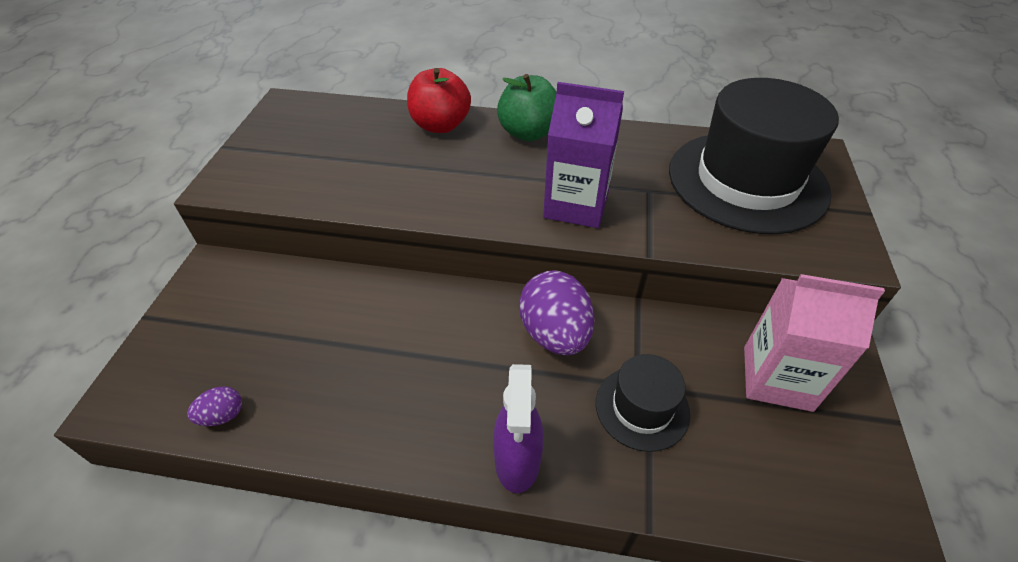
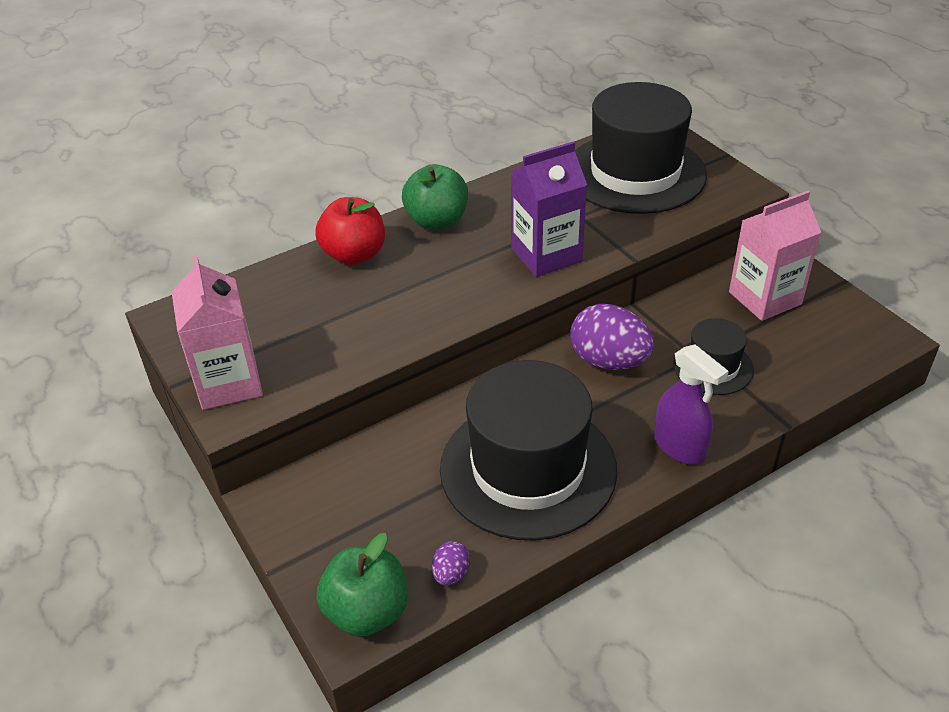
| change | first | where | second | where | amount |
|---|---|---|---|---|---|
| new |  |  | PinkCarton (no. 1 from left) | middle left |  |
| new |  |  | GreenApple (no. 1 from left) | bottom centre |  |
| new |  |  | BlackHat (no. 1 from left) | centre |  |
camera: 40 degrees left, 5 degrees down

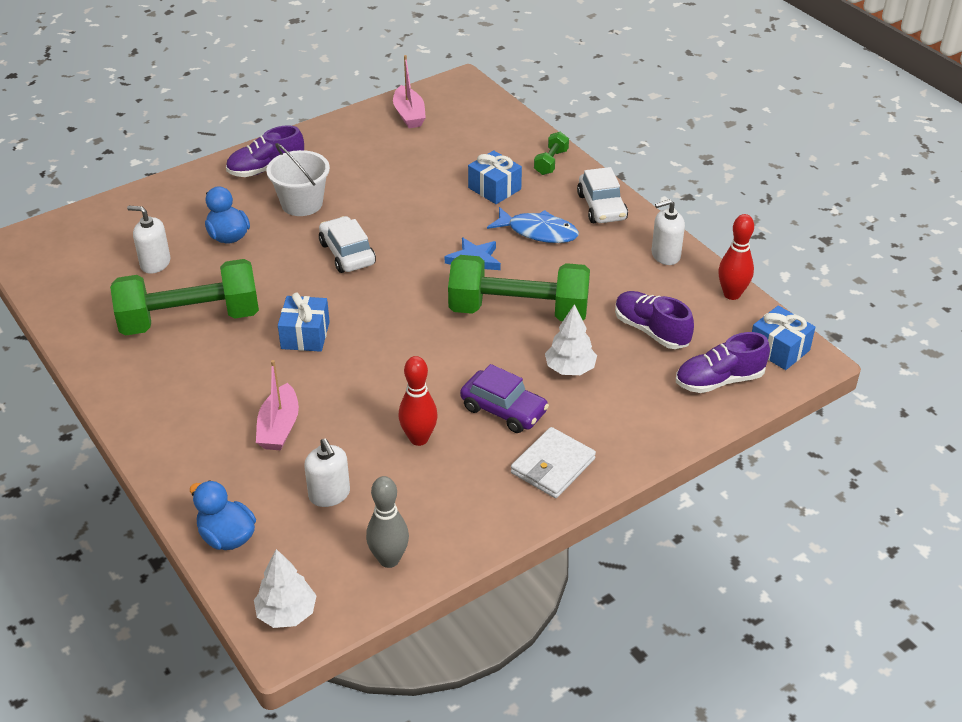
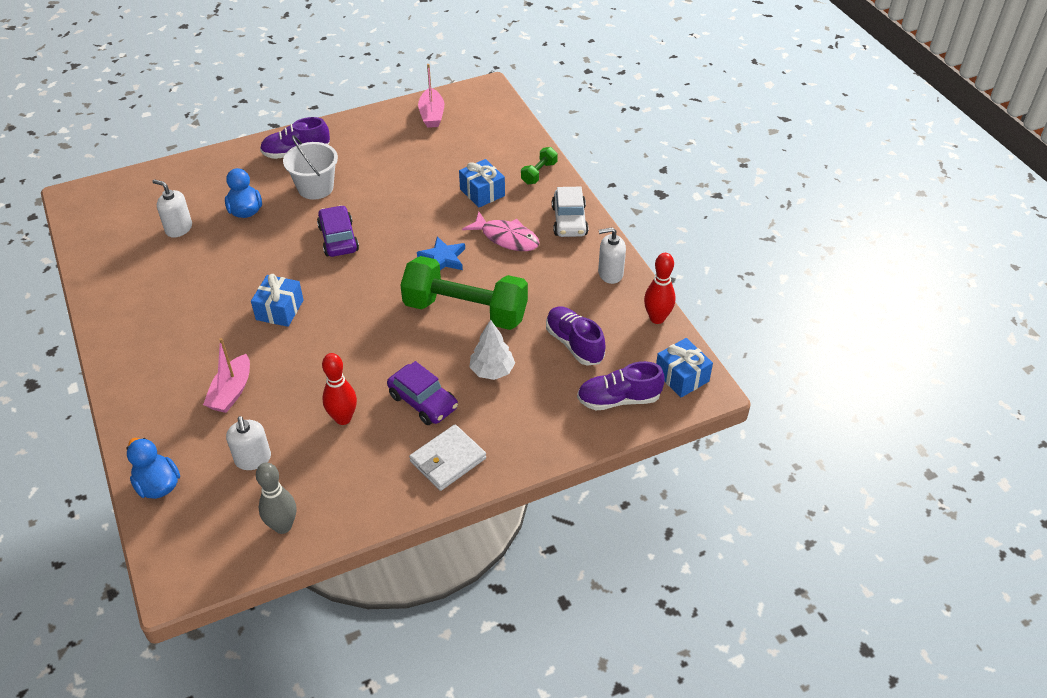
| change | first | where | second | where | amount |
|---|---|---|---|---|---|
| repainted | WhiteCar (no. 1 from left) | centre | PurpleCar (no. 1 from left) | top left |  |
| repainted | BlueFish | top centre | PinkFish | top centre |  |
| gone | GreenDumbbell (no. 1 from left) | middle left |  |  |  |
| gone | WhiteTree (no. 1 from left) | bottom left |  |  |  |
camera: 10 degrees right, 5 degrees up

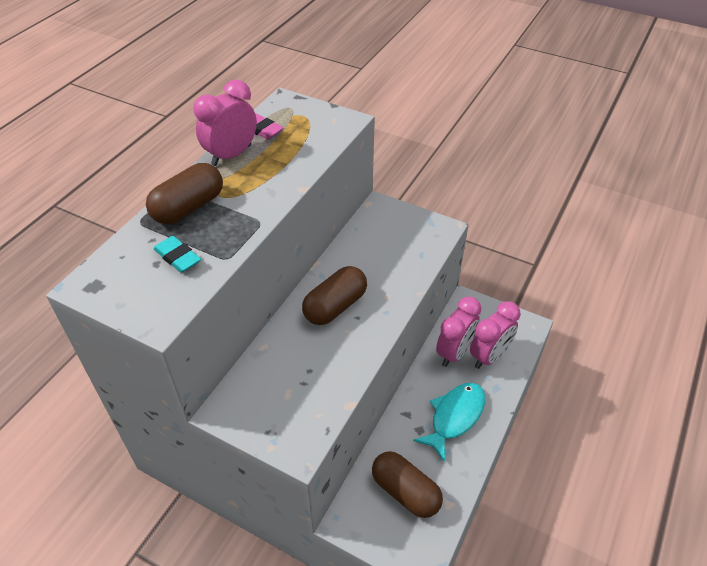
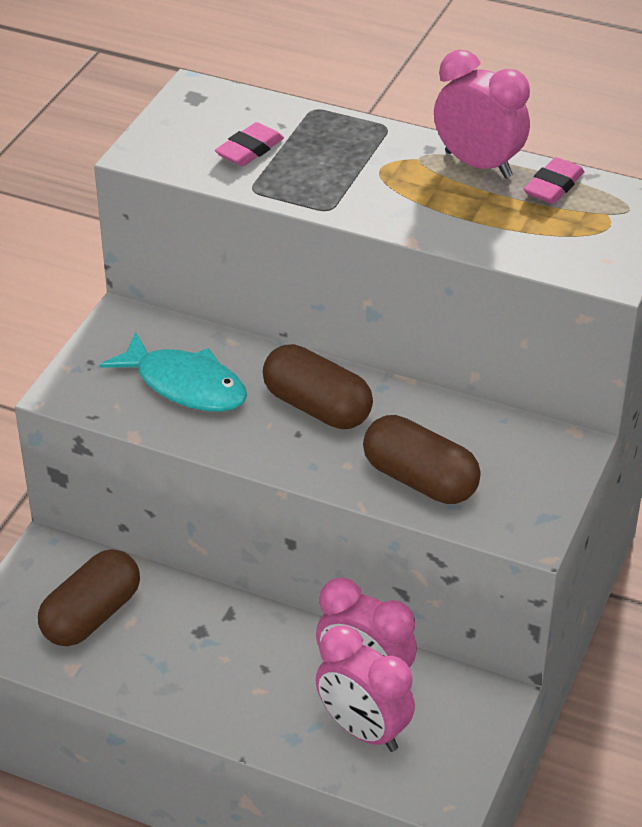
| change | first | where | second | where | amount |
|---|---|---|---|---|---|
| shifted | TurquoiseFish | bottom centre |  | middle left |  |
| repainted | TurquoiseEraser | middle left | PinkEraser (no. 1 from left) | top centre |  |
| shifted | BrownCapsule (no. 1 from left in the first image) | middle left | BrownCapsule (no. 3 from left) | centre |  |
camera: 85 degrees right, 5 degrees down

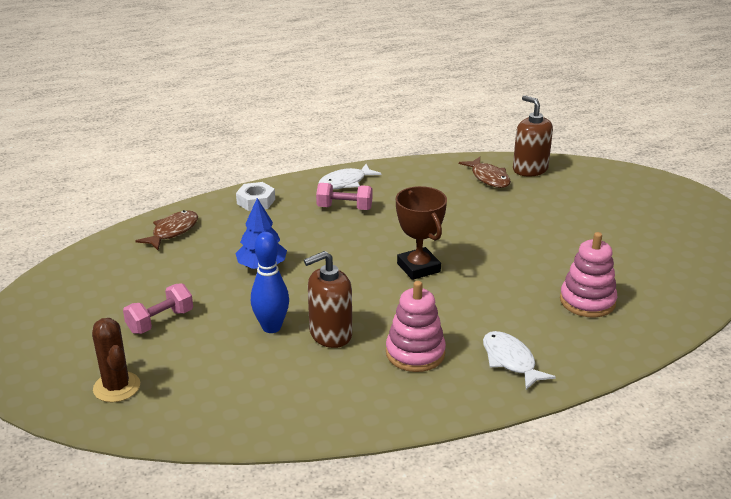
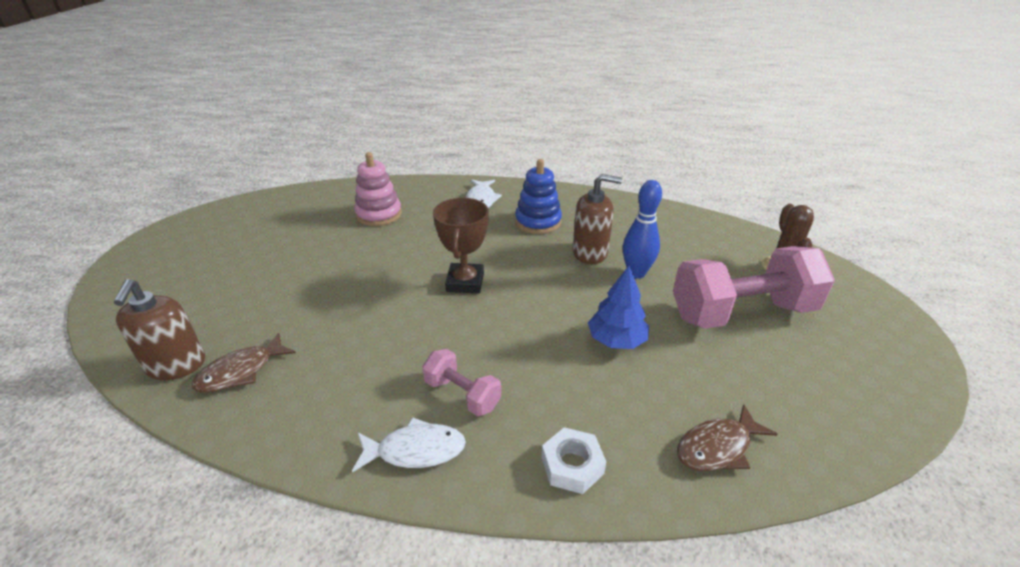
| change | first | where | second | where | amount |
|---|---|---|---|---|---|
| rotated | BrownFish (no. 2 from left in the first image) | centre | BrownFish (no. 1 from left) | middle left | 135 degrees counterclockwise |
| repainted | PinkStackingToy (no. 1 from left) | centre | BlueStackingToy | centre |  |
| scaled | PinkDumbbell (no. 1 from left in the first image) | middle left | PinkDumbbell (no. 2 from left) | middle right | x2.06 |
camera: 150 degrees left, 5 degrees up

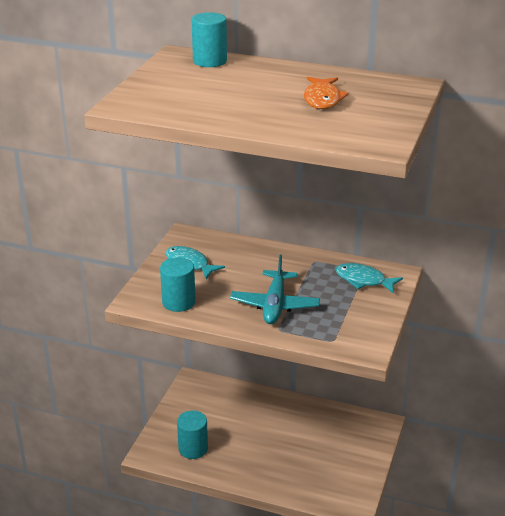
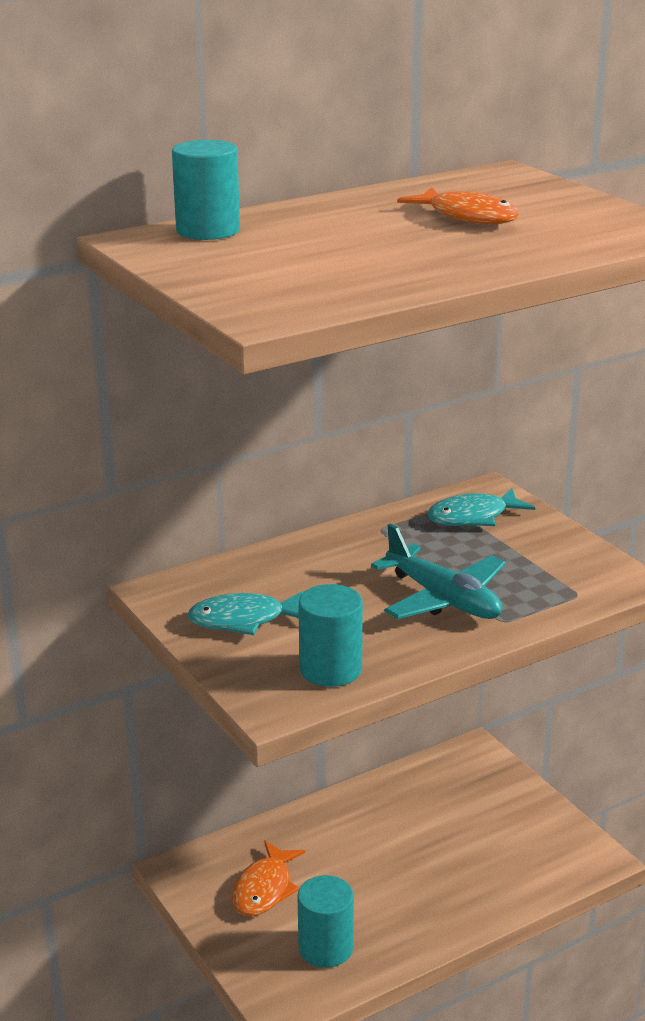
| change | first | where | second | where | amount |
|---|---|---|---|---|---|
| new |  |  | OrangeFish (no. 1 from left) | bottom centre |  |
camera: 50 degrees left, 5 degrees down

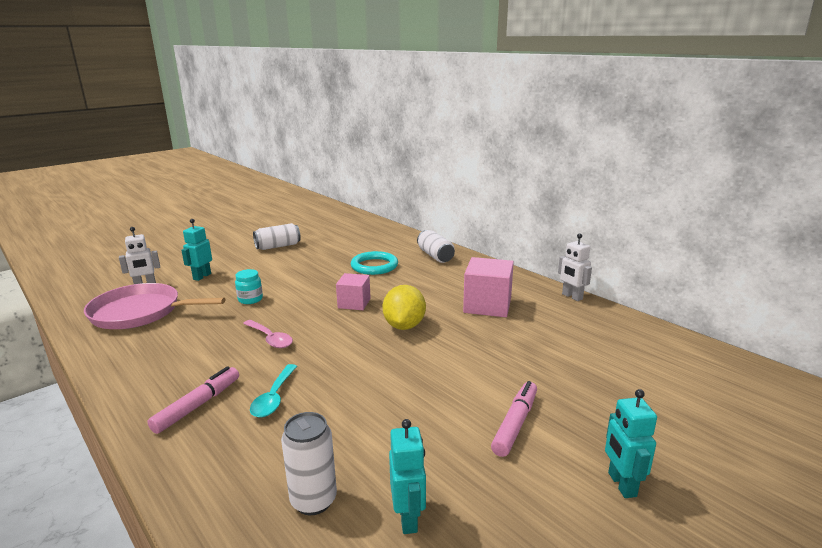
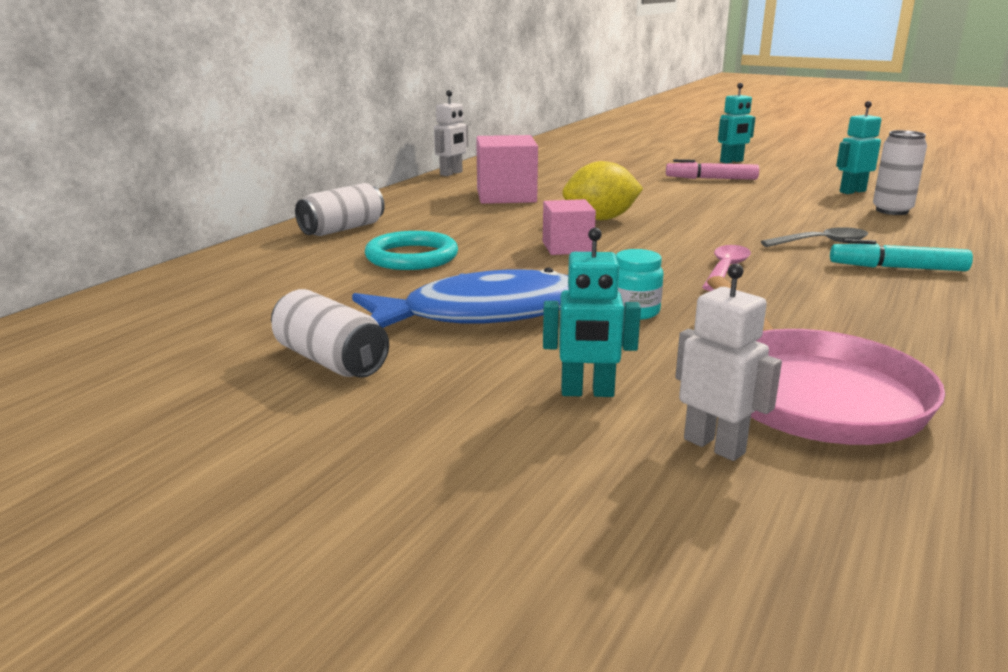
| change | first | where | second | where | amount |
|---|---|---|---|---|---|
| new |  |  | BlueFish | centre |  |
| repainted | TurquoiseSpoon | bottom left | GreySpoon | middle right |  |
| repainted | PinkMarker (no. 1 from left) | bottom left | TurquoiseMarker | middle right |  |
camera: 110 degrees left, 0 degrees up

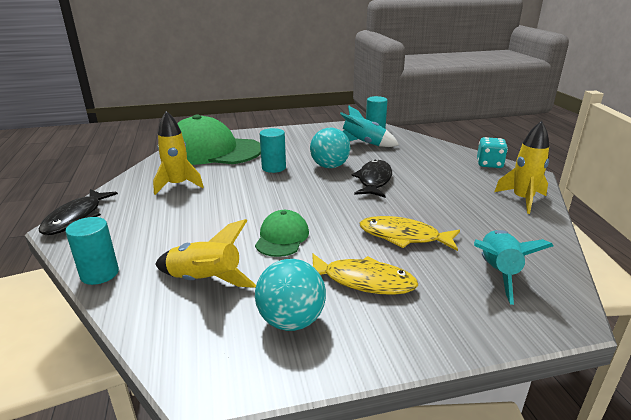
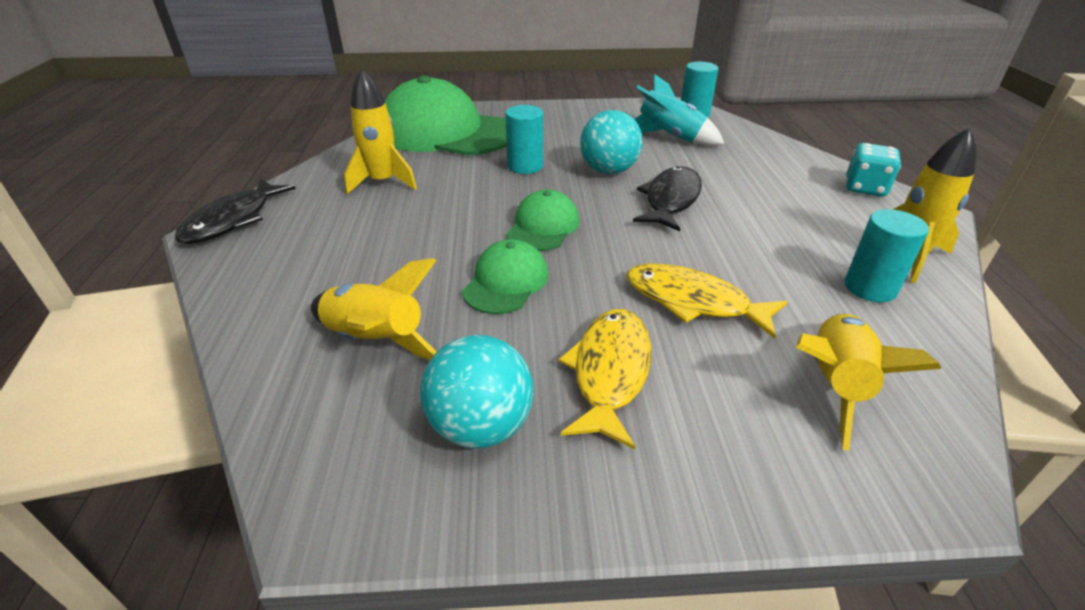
| change | first | where | second | where | amount |
|---|---|---|---|---|---|
| new |  |  | GreenCap (no. 3 from left) | centre |  |
| rotated | YellowFish (no. 1 from left) | centre |  | centre | 105 degrees counterclockwise |
| repainted | TurquoiseRocket (no. 2 from left) | middle right | YellowRocket (no. 3 from left) | middle right |  |
| shifted | TurquoiseCylinder (no. 1 from left in the first image) | middle left | TurquoiseCylinder (no. 3 from left) | middle right |  |
camera: 10 degrees right, 10 degrees up

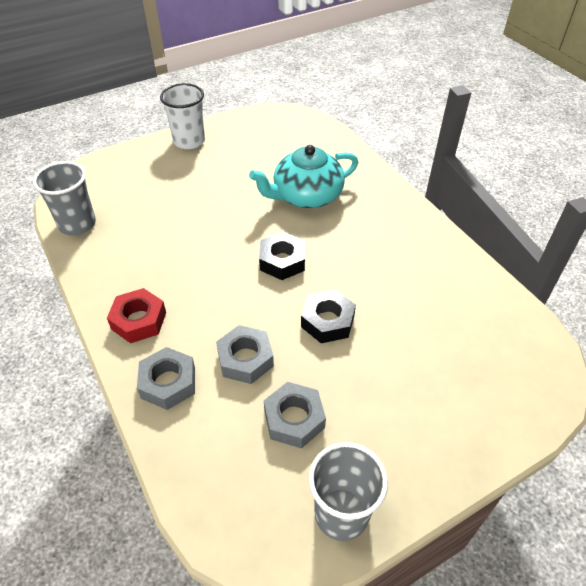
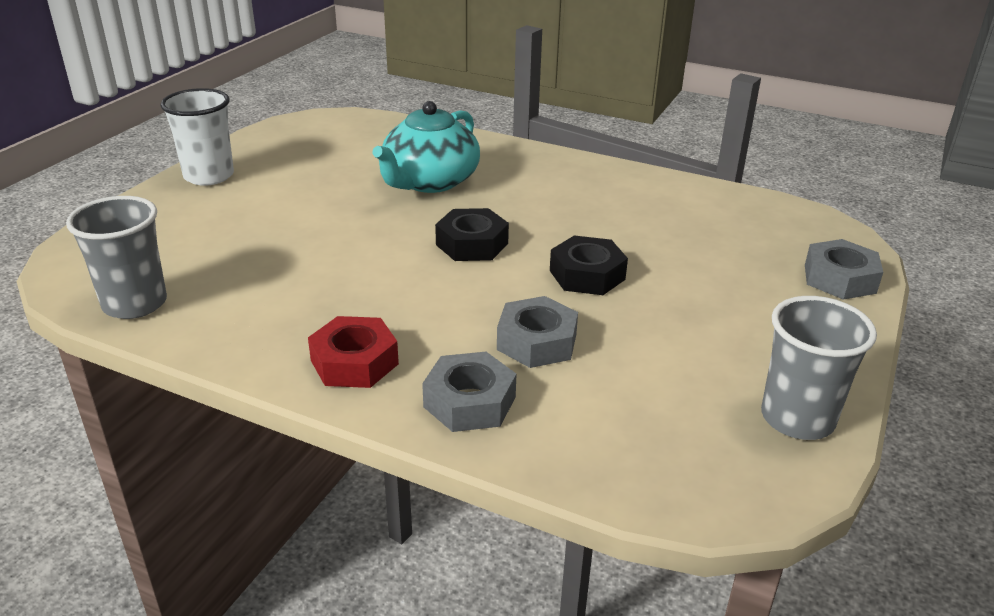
| change | first | where | second | where | amount |
|---|---|---|---|---|---|
| shifted | GreyNut (no. 3 from left) | bottom centre |  | middle right |  |
camera: 35 degrees left, 15 degrees down

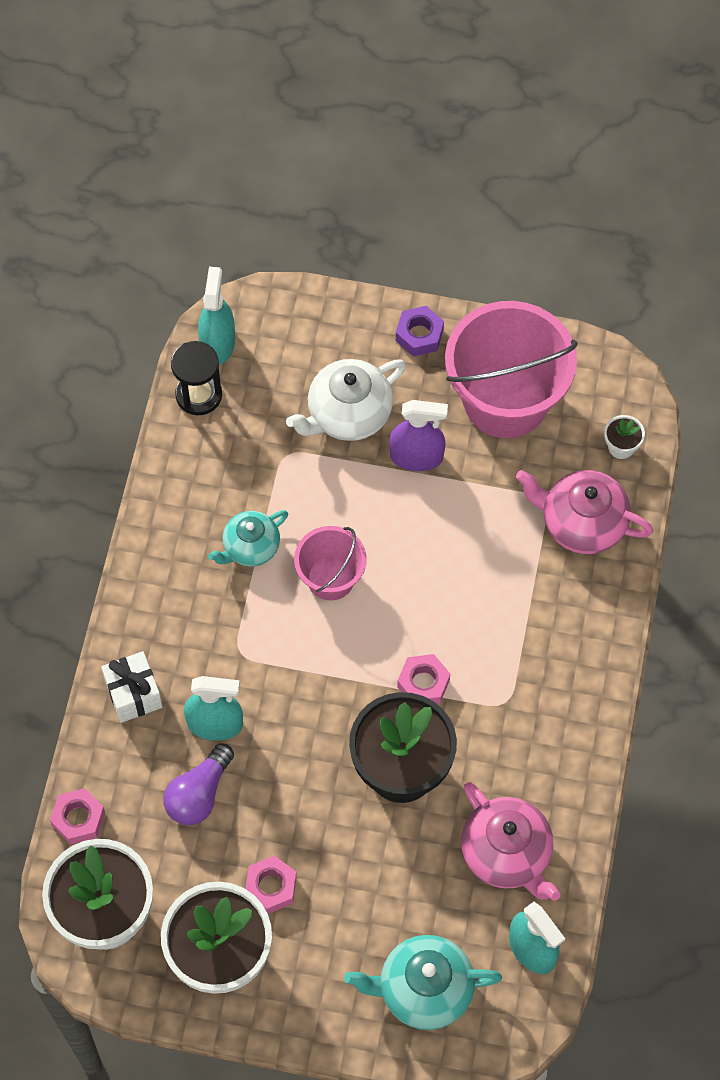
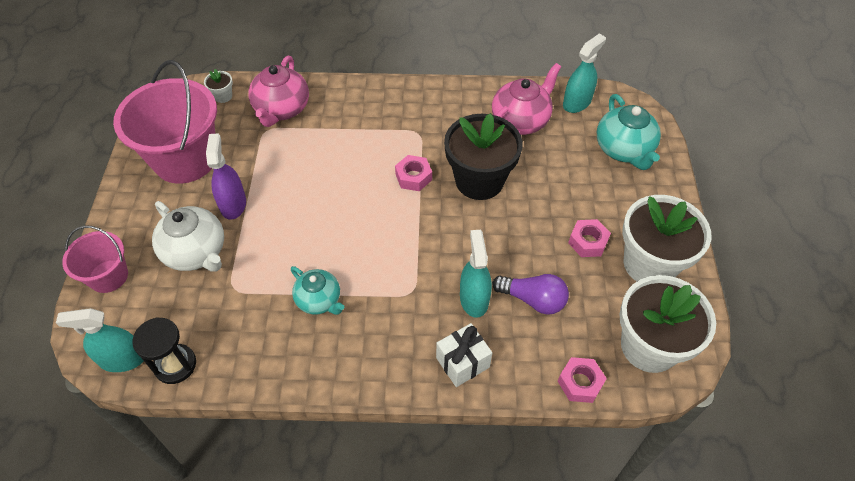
| change | first | where | second | where | amount |
|---|---|---|---|---|---|
| shifted | PinkBucket (no. 1 from left) | centre |  | middle left |  |
| gone | PurpleNut | top centre |  |  |  |
camera: 100 degrees left, 10 degrees down

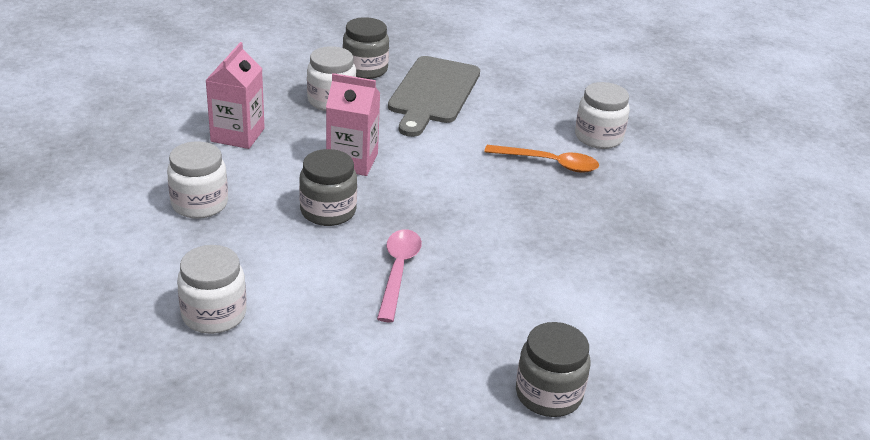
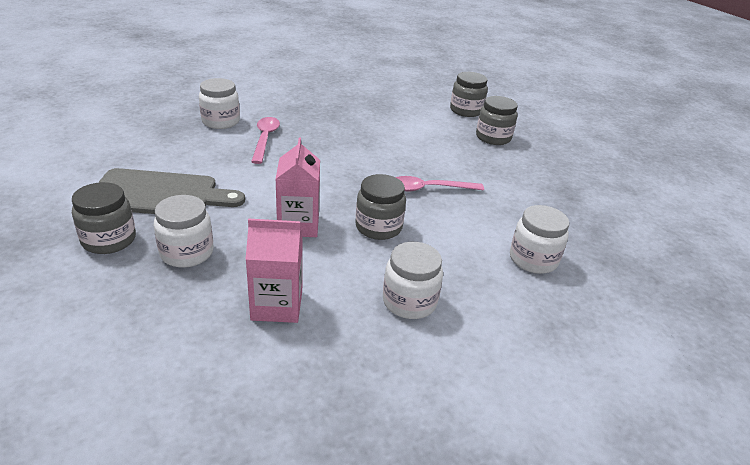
| change | first | where | second | where | amount |
|---|---|---|---|---|---|
| repainted | OrangeSpoon | centre | PinkSpoon (no. 1 from left) | top centre |  |
| new |  |  | GreyJar (no. 3 from left) | top centre |  |
camera: 105 degrees left, 0 degrees up

